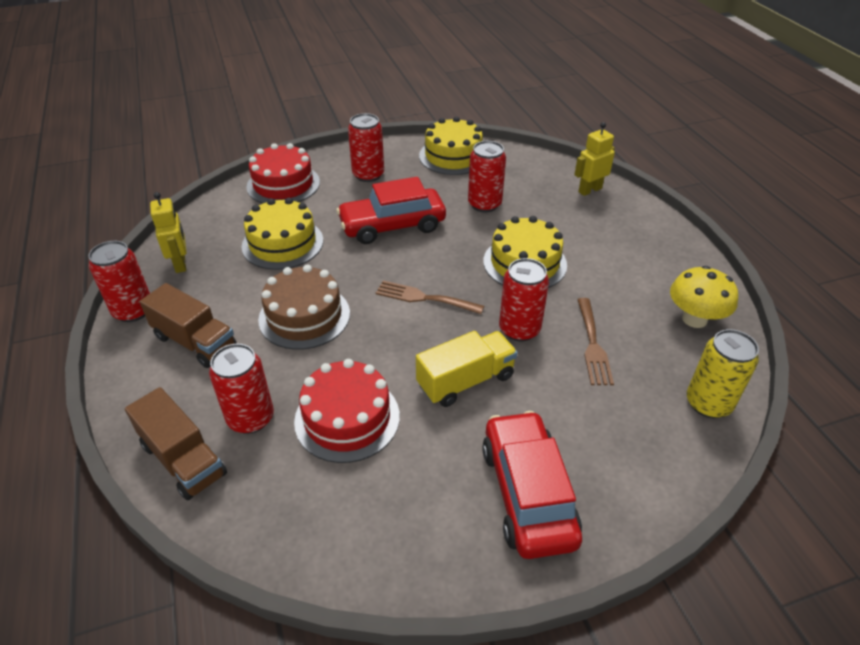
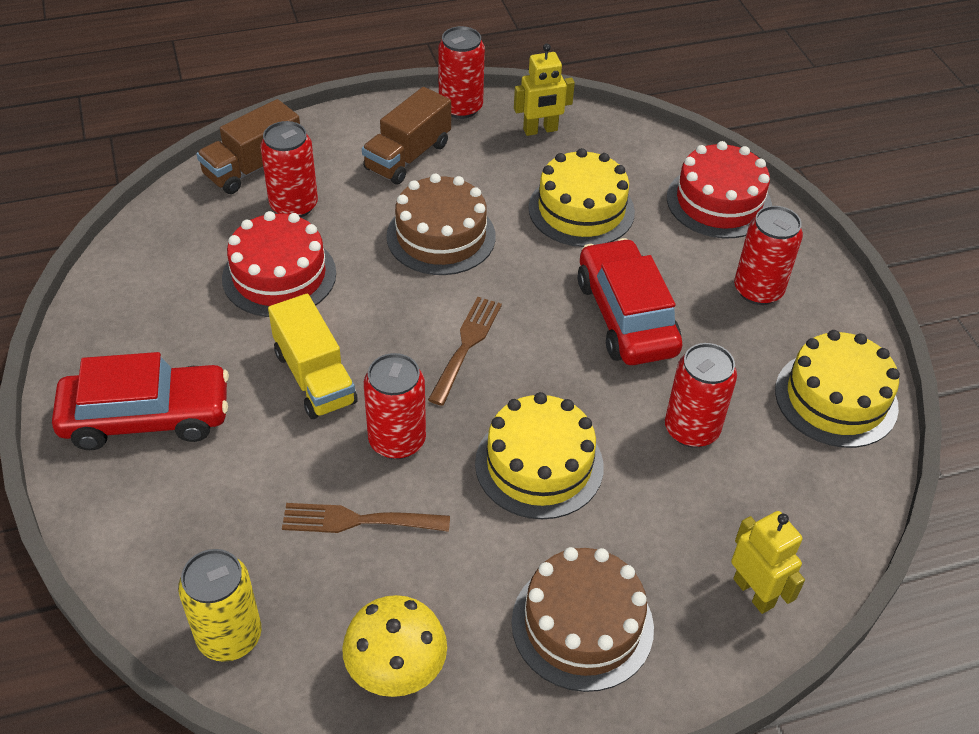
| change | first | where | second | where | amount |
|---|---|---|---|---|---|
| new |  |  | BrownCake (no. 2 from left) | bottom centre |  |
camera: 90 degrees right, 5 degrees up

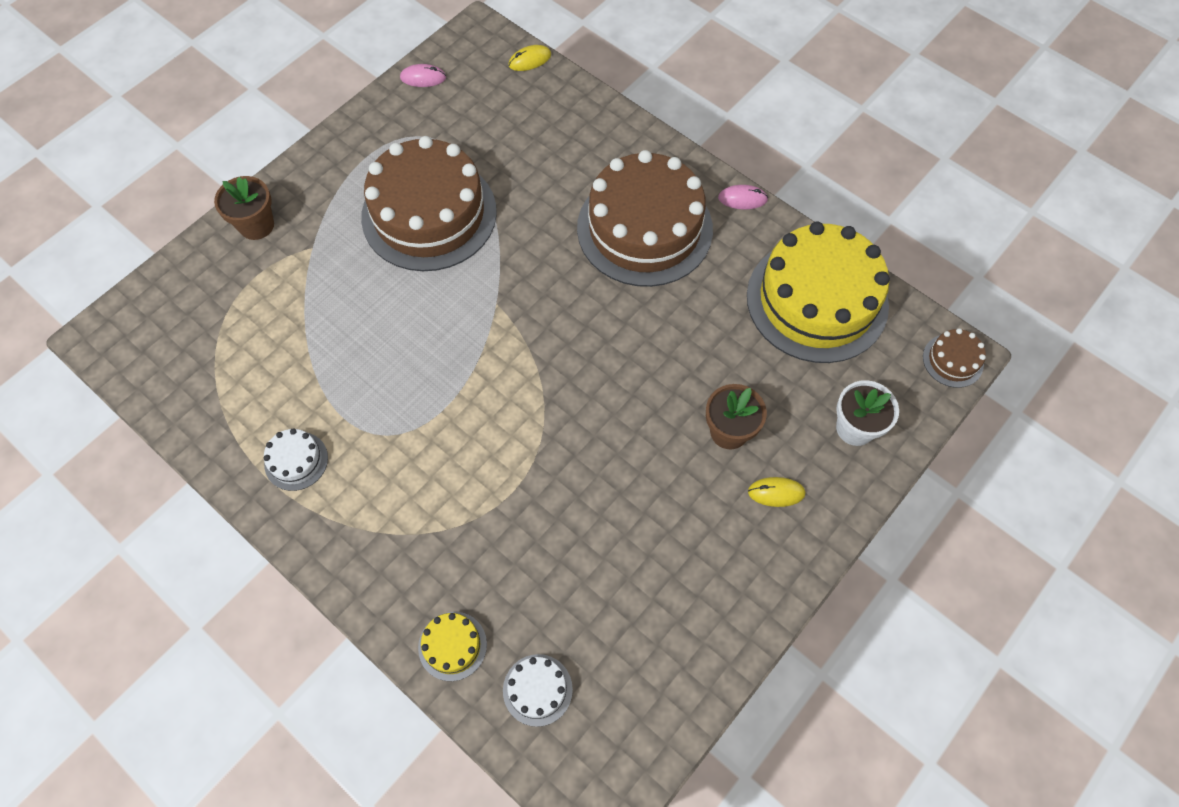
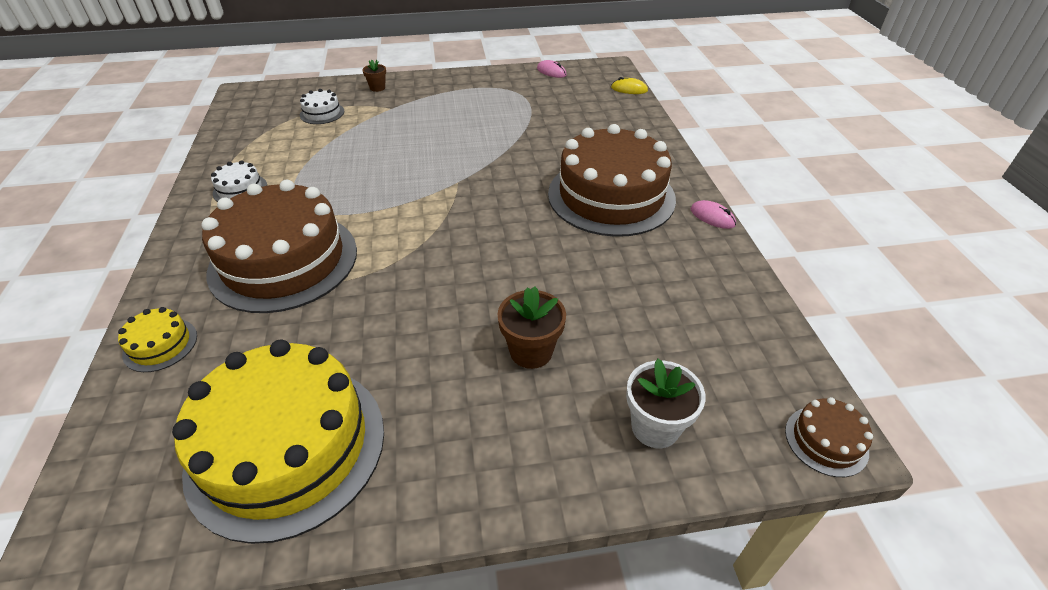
| change | first | where | second | where | amount |
|---|---|---|---|---|---|
| shifted | YellowCake (no. 2 from left) | middle right |  | bottom left |  |
| shifted | BrownCake (no. 1 from left) | top centre |  | middle left |  |
| shifted | WhiteCake (no. 2 from left) | bottom centre |  | top left |  |
| scaled | BrownFlowerPot (no. 1 from left) | top left |  | top centre | x0.60 |
| gone | YellowMouse (no. 2 from left) | centre |  |  |  |
camera: 40 degrees right, 20 degrees down

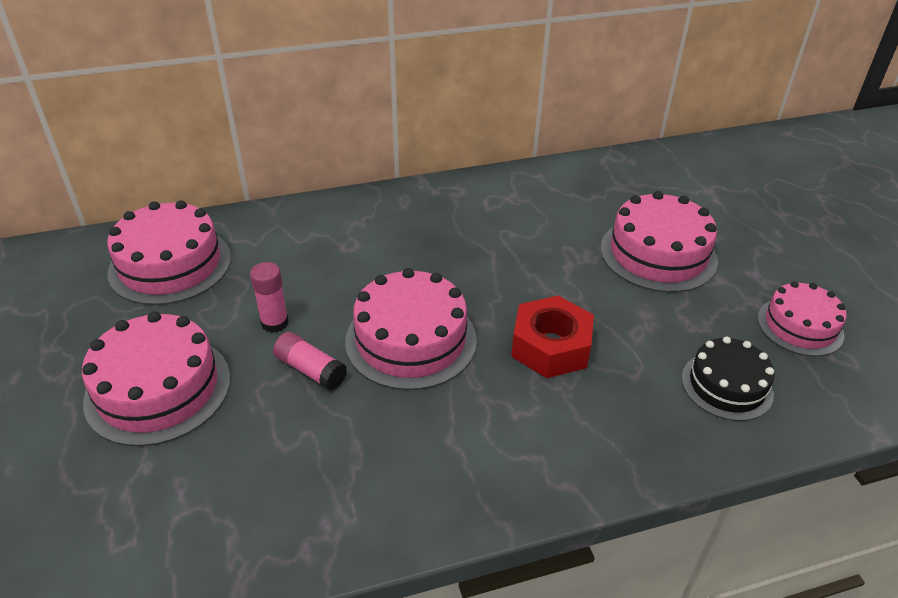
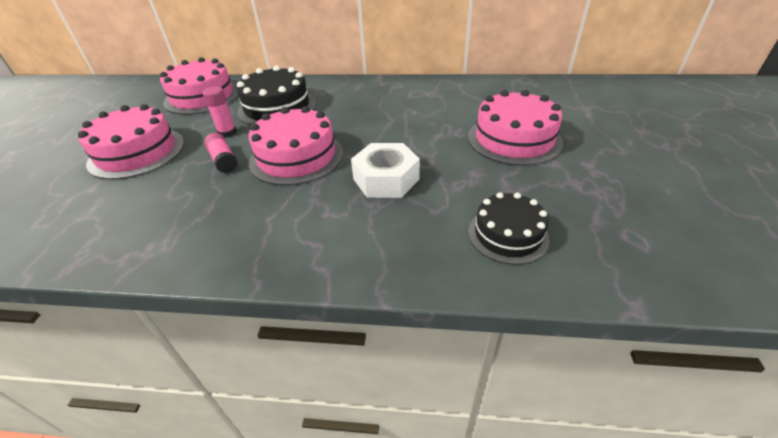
| change | first | where | second | where | amount |
|---|---|---|---|---|---|
| new |  |  | BlackCake (no. 1 from left) | top centre |  |
| repainted | RedNut | centre | WhiteNut | centre |  |
| gone | PinkCake (no. 5 from left) | middle right |  |  |  |
camera: 25 degrees right, 0 degrees up

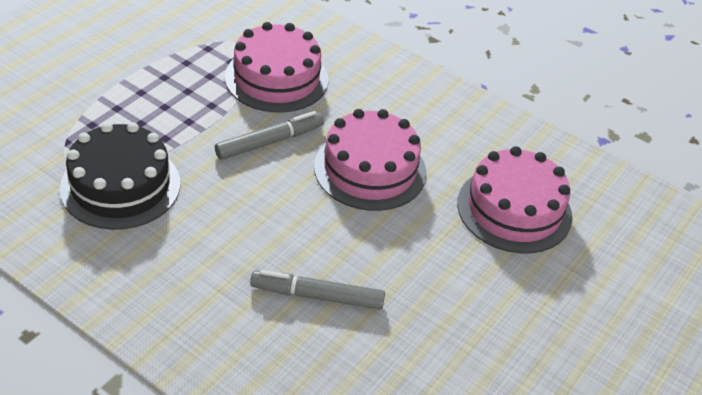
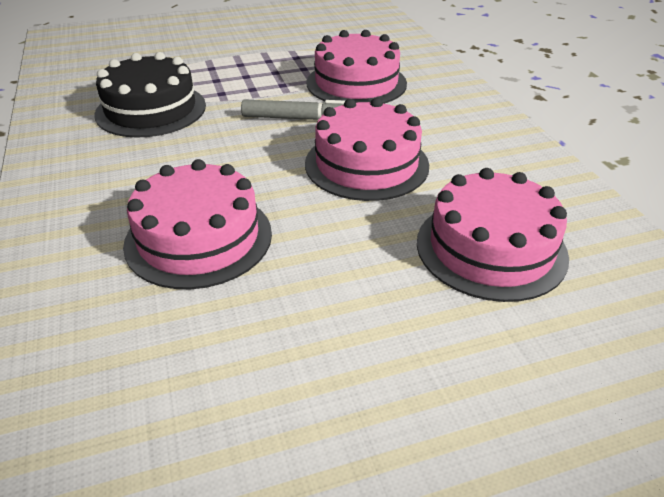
| change | first | where | second | where | amount |
|---|---|---|---|---|---|
| swapped | GreyMarker (no. 2 from left) | bottom centre | PinkCake (no. 1 from left) | middle left |  |
camera: 40 degrees right, 5 degrees down

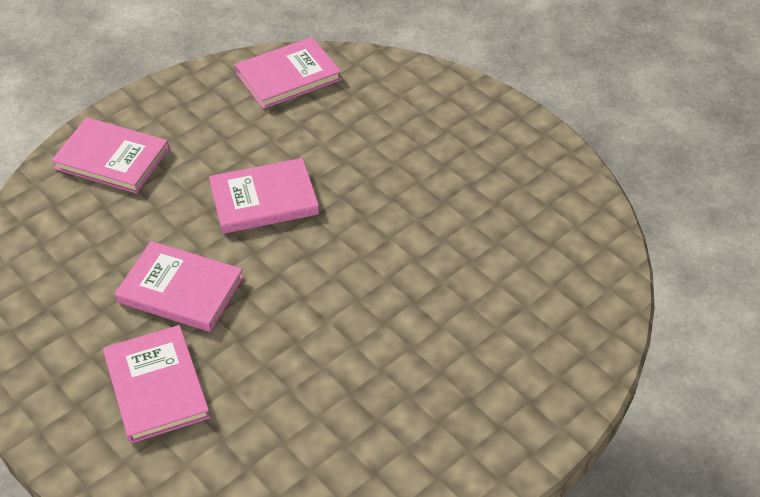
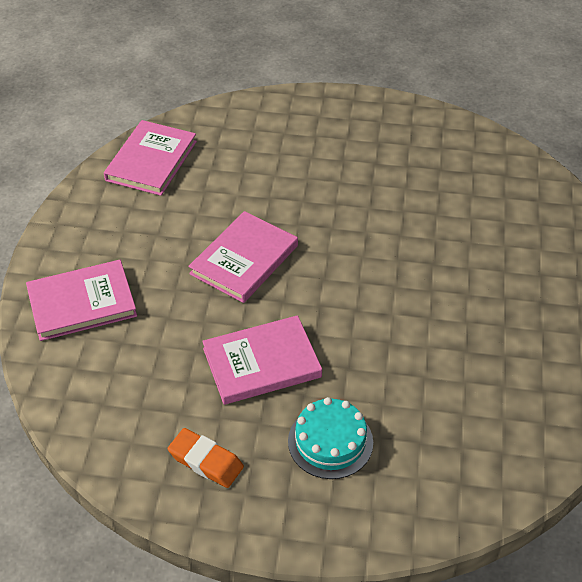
| change | first | where | second | where | amount |
|---|---|---|---|---|---|
| new |  |  | OrangeEraser | bottom centre |  |
| swapped | PinkBook (no. 2 from left) | bottom left | TurquoiseCake | bottom centre |  |
camera: 40 degrees left, 0 degrees up

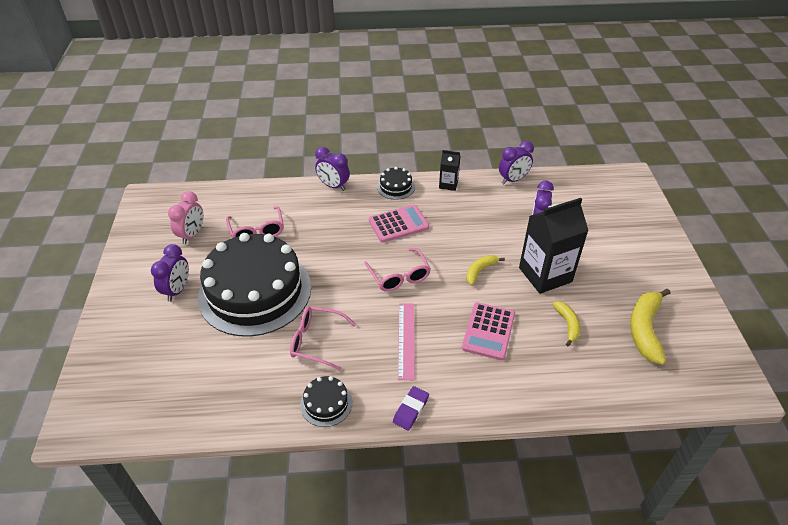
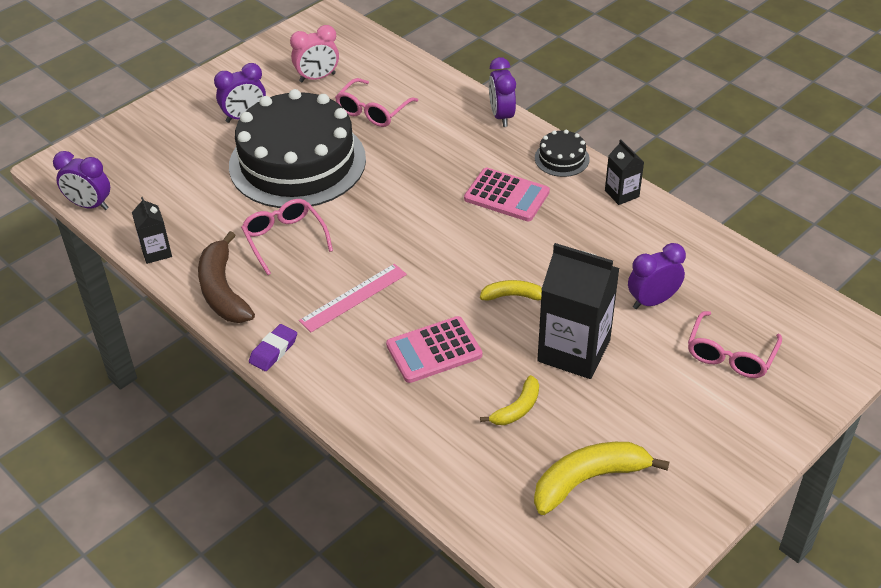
| change | first | where | second | where | amount |
|---|---|---|---|---|---|
| shifted | PurpleClock (no. 3 from left in the first image) | top centre | PurpleClock (no. 1 from left) | top left |  |
| new |  |  | BlackCarton (no. 1 from left) | middle left |  |
| swapped | BlackCake (no. 2 from left) | bottom centre | BrownBanana | middle left |  |
| rotated | PurpleEraser | bottom centre |  | middle left | 45 degrees counterclockwise |
| shifted | PinkGlasses (no. 3 from left) | centre |  | middle right |  |
camera: 50 degrees right, 0 degrees up

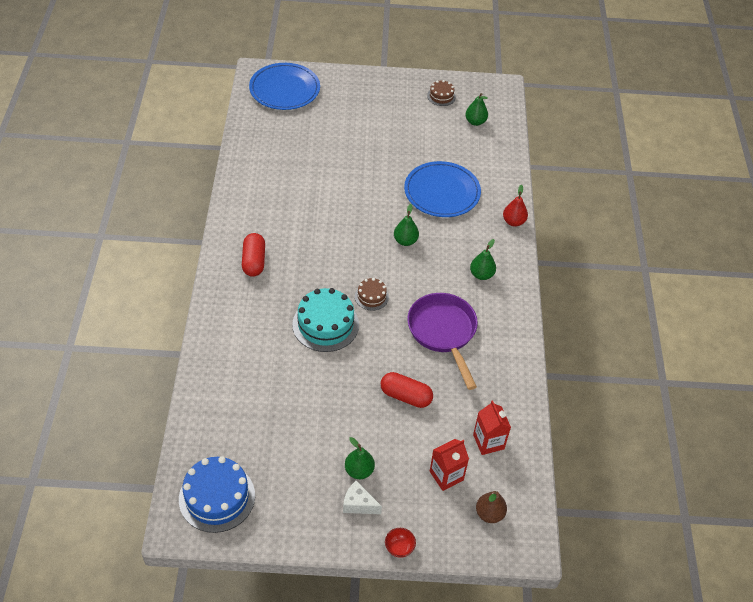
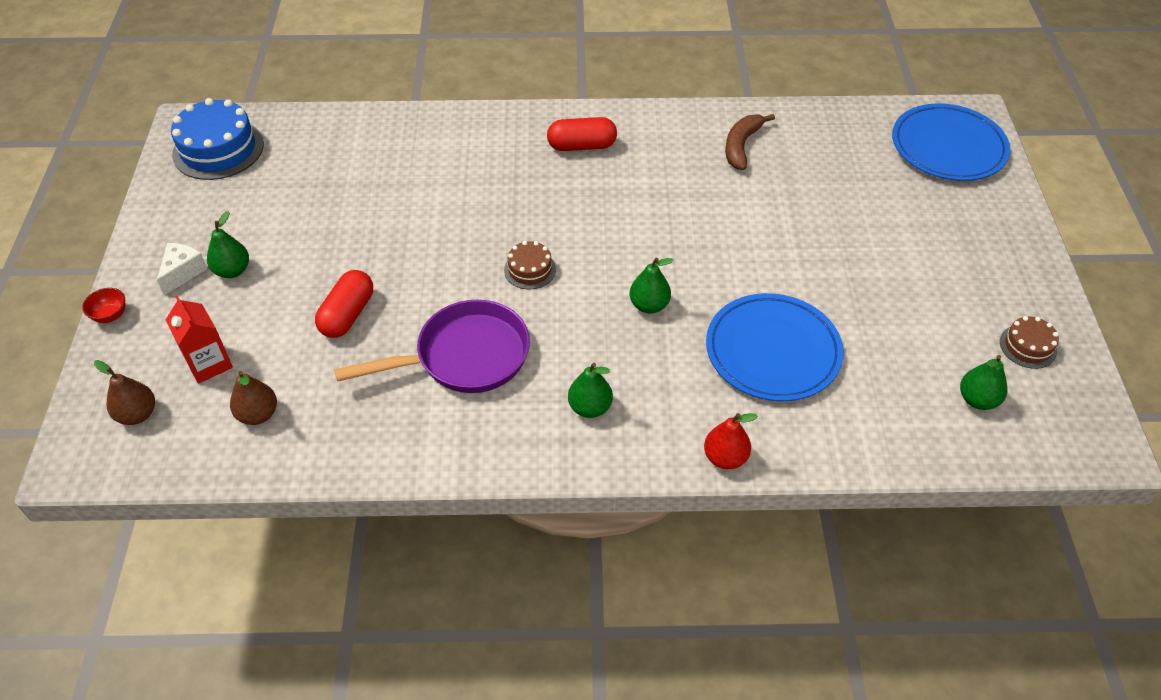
| change | first | where | second | where | amount |
|---|---|---|---|---|---|
| swapped | RedCarton (no. 2 from left) | bottom centre | BrownPear (no. 2 from left) | middle left |  |
| new |  |  | BrownBanana | top centre |  |
| gone | TurquoiseCake | centre |  |  |  |
camera: 90 degrees right, 0 degrees up

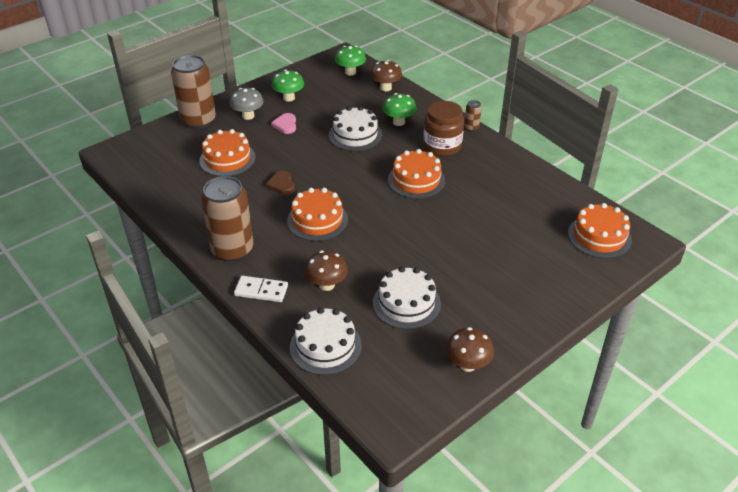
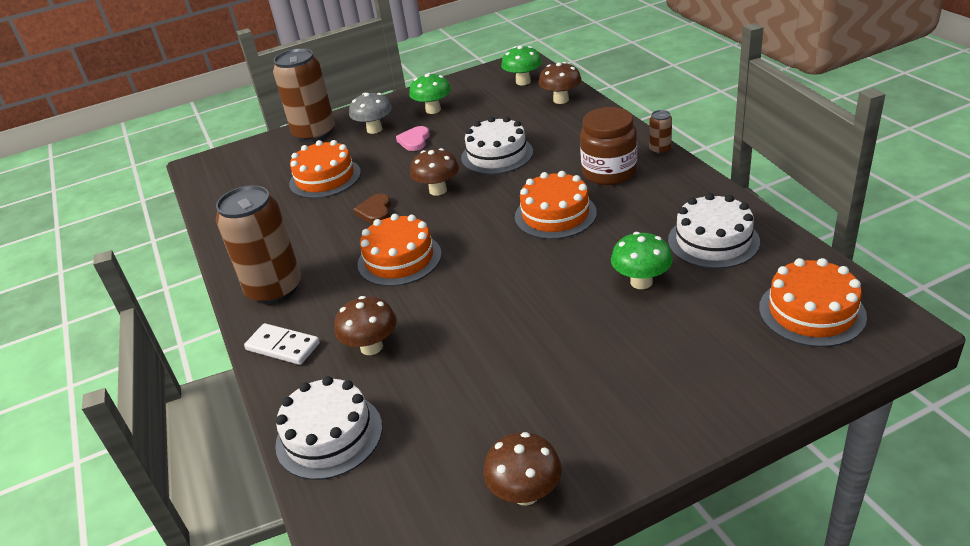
| change | first | where | second | where | amount |
|---|---|---|---|---|---|
| new |  |  | BrownMushroom (no. 2 from left) | top centre |  |
| shifted | GreenMushroom (no. 3 from left) | top centre |  | centre |  |
| shifted | WhiteCake (no. 3 from left) | centre |  | middle right |  |
camera: 20 degrees right, 5 degrees down

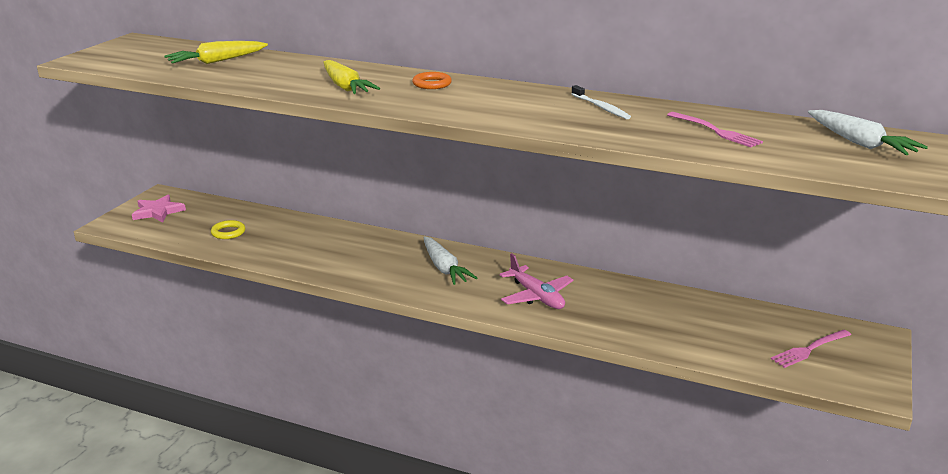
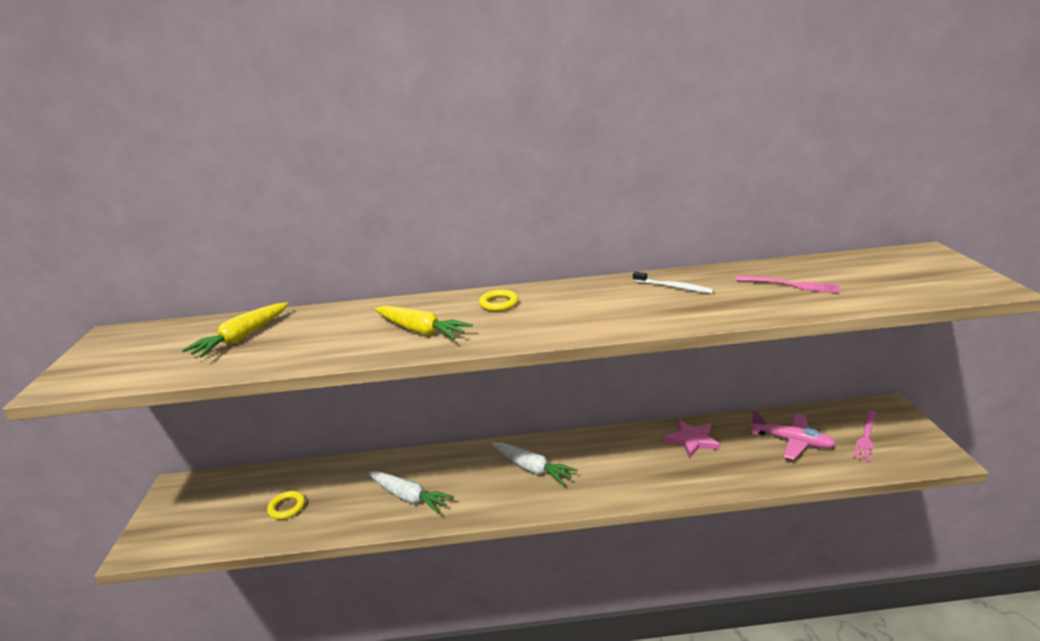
| change | first | where | second | where | amount |
|---|---|---|---|---|---|
| shifted | WhiteCarrot (no. 2 from left in the first image) | top right | WhiteCarrot (no. 1 from left) | bottom centre |  |
| repainted | OrangeRing | top centre | YellowRing (no. 2 from left) | centre |  |
| shifted | PinkStar | middle left |  | bottom centre |  |
| shifted | PinkPlane | centre |  | bottom right |  |
camera: 25 degrees left, 0 degrees up

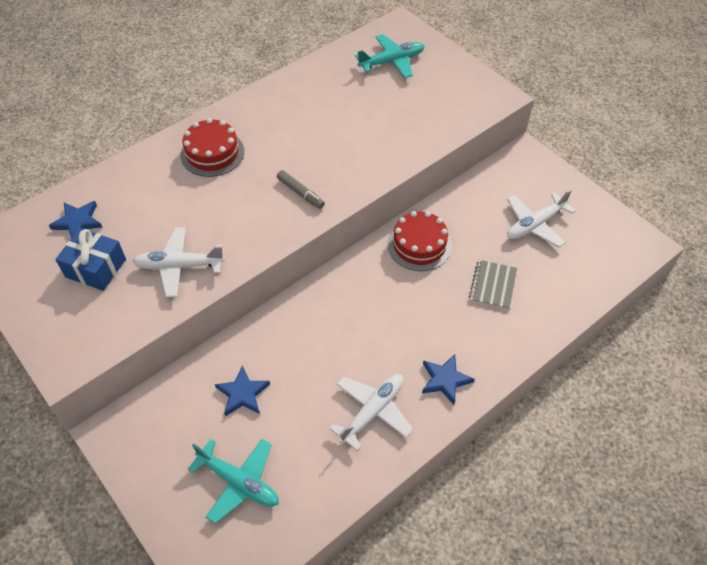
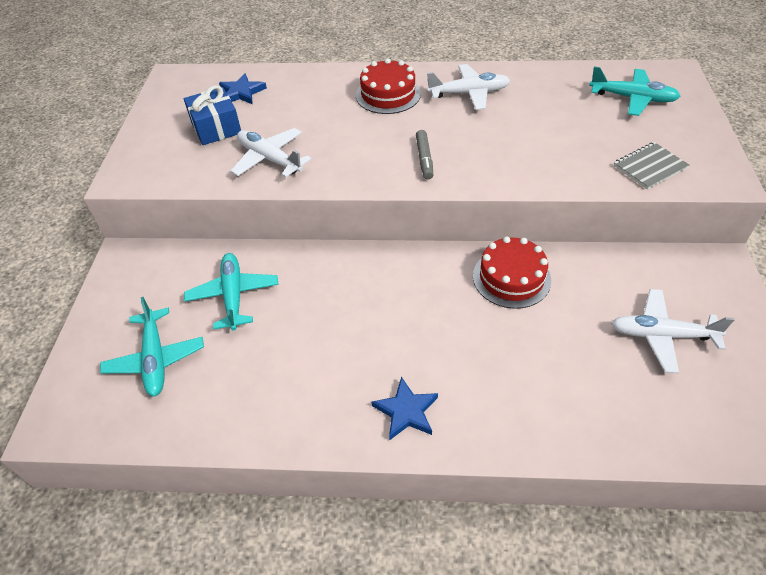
| change | first | where | second | where | amount |
|---|---|---|---|---|---|
| swapped | BlueStar (no. 2 from left) | bottom centre | TurquoisePlane (no. 2 from left) | middle left |  |
| shifted | WhitePlane (no. 2 from left) | bottom centre |  | top centre |  |
| shifted | GreyNotebook | middle right |  | top right |  |
camera: 45 degrees right, 5 degrees down

